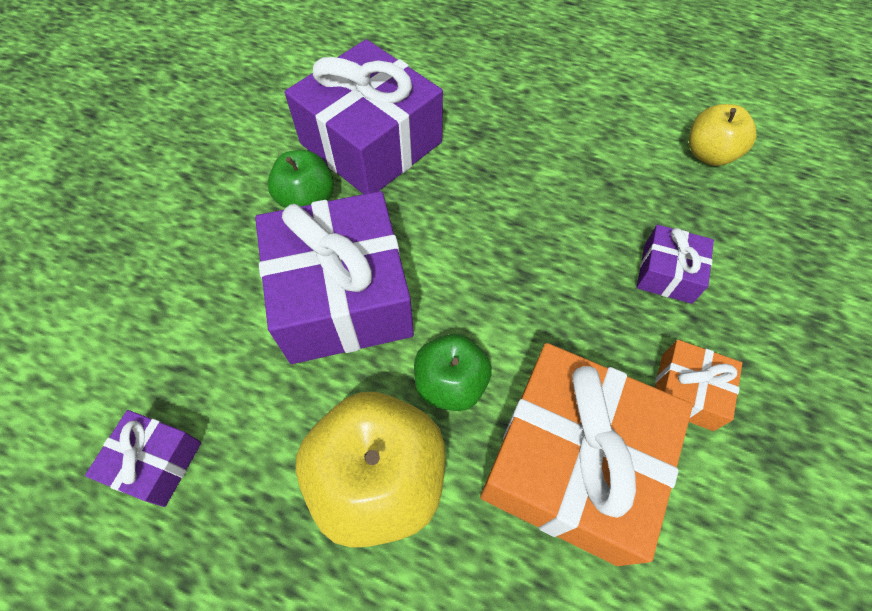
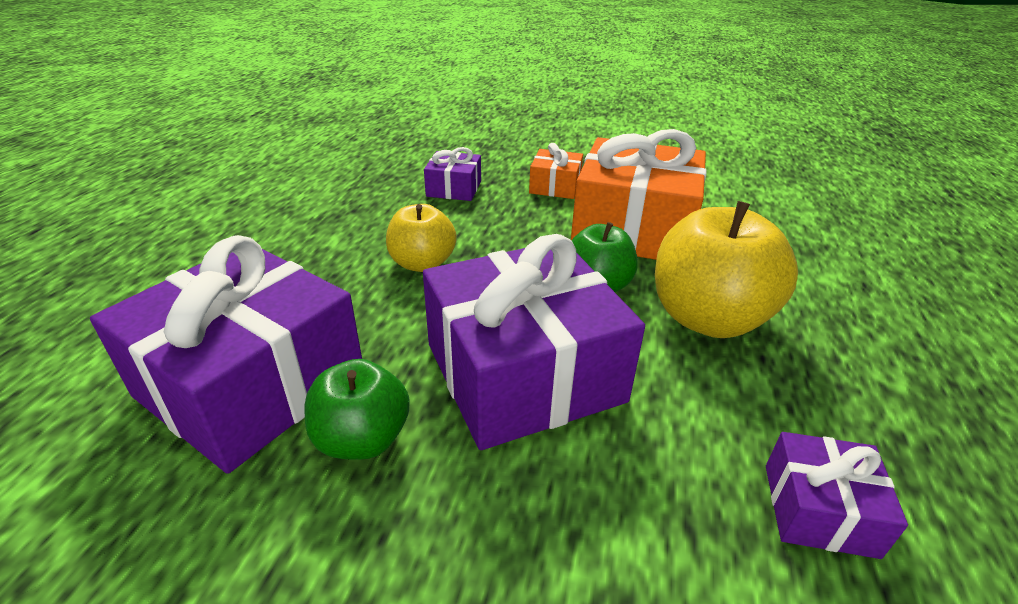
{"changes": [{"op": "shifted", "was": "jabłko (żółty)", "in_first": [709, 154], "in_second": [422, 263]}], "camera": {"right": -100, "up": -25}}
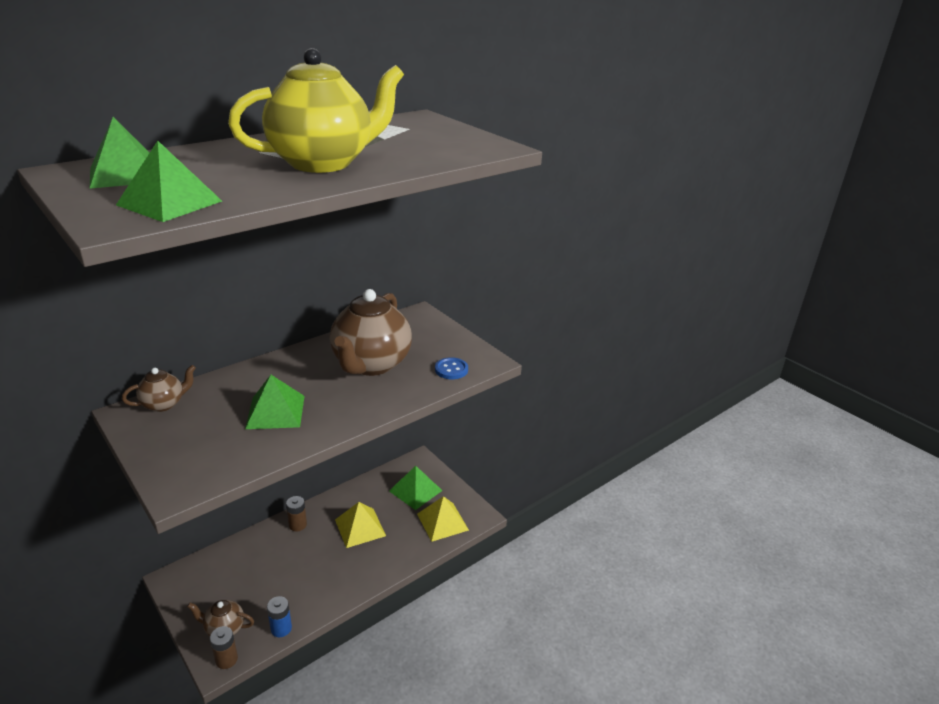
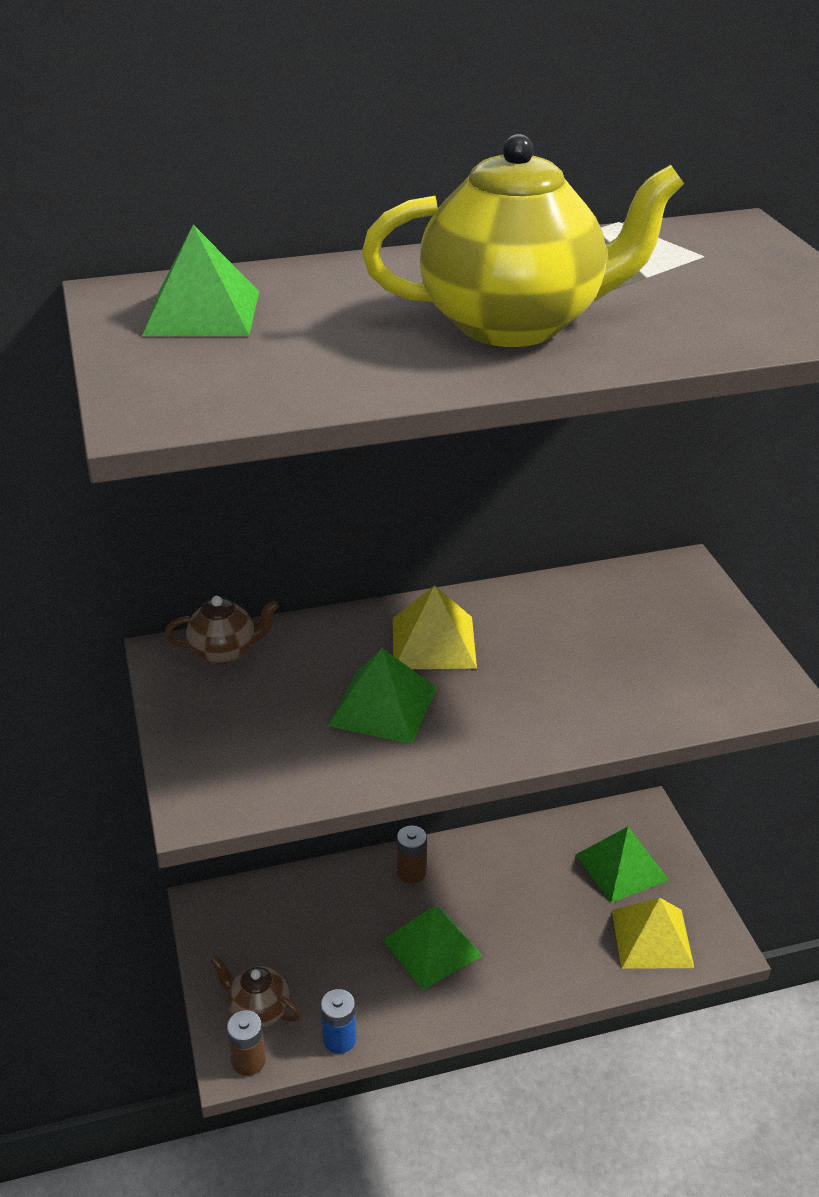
{"changes": [{"op": "shifted", "was": "piramida (zielony)", "in_first": [169, 203], "in_second": [432, 947]}, {"op": "shifted", "was": "piramida (żółty)", "in_first": [360, 527], "in_second": [433, 642]}, {"op": "gone", "was": "imbryk (brązowy)", "in_first": [371, 364]}, {"op": "gone", "was": "guzik (niebieski)", "in_first": [451, 370]}], "camera": {"right": 25, "up": 5}}
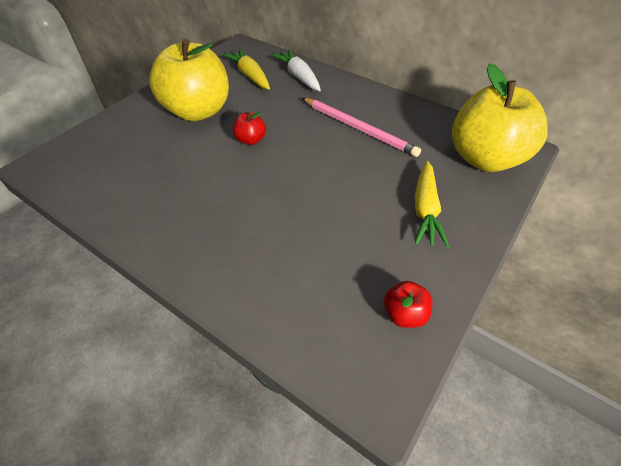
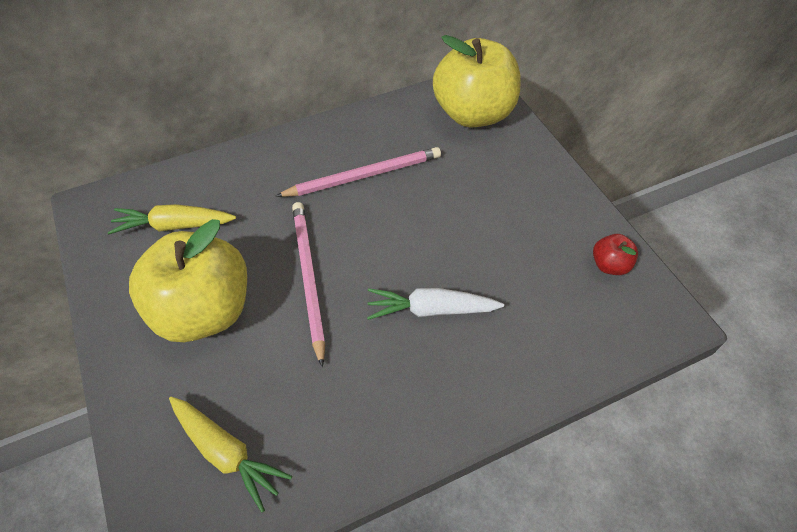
{"changes": [{"op": "shifted", "was": "marchewka (żółty)", "in_first": [425, 210], "in_second": [227, 453]}, {"op": "swapped", "was": "jabłko (czerwony)", "now": "ołówek (różowy)", "in_first": [250, 140], "in_second": [308, 278]}, {"op": "shifted", "was": "marchewka (biały)", "in_first": [298, 76], "in_second": [430, 310]}], "camera": {"right": -60, "up": 5}}
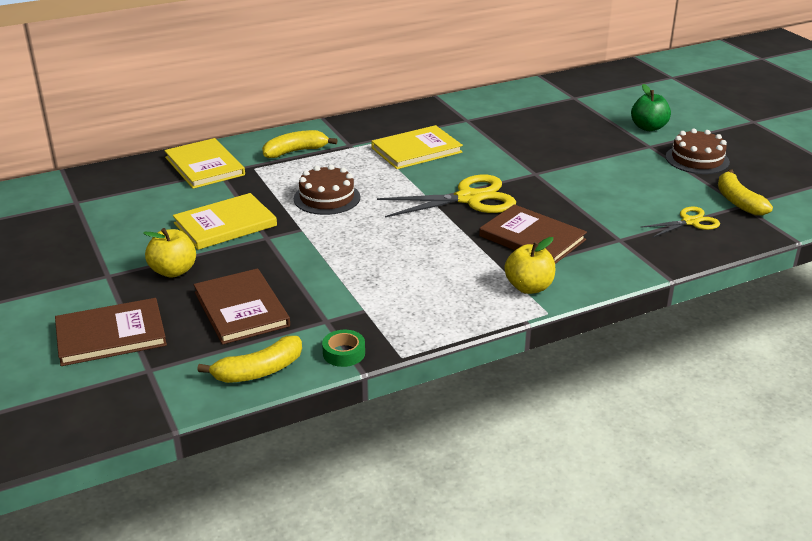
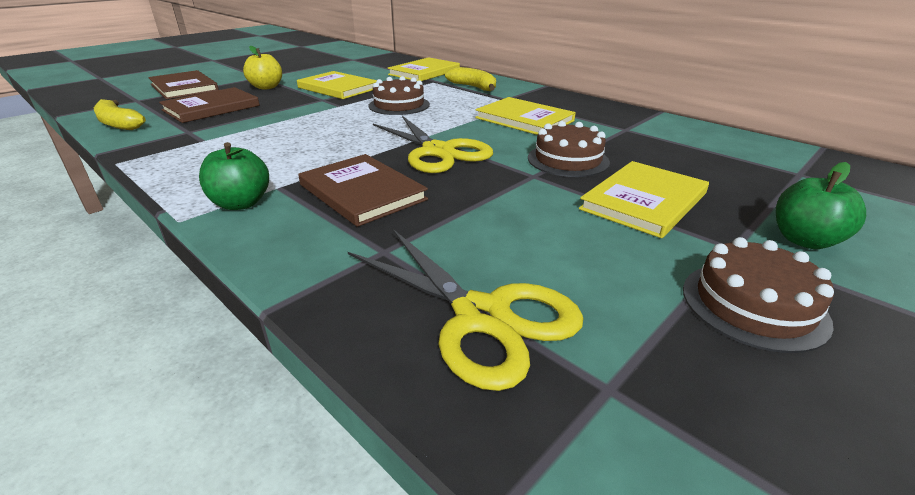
{"changes": [{"op": "repainted", "was": "jabłko (żółty)", "now": "jabłko (zielony)", "in_first": [529, 287], "in_second": [241, 203]}, {"op": "rotated", "was": "książka (brązowy)", "in_first": [532, 238], "in_second": [362, 192], "clockwise": -60}, {"op": "scaled", "was": "nożyczki (żółty)", "in_first": [690, 222], "in_second": [481, 316], "ratio": 1.76}, {"op": "new", "now": "tort (brązowy)", "in_second": [568, 160]}, {"op": "new", "now": "książka (żółty)", "in_second": [644, 201]}, {"op": "gone", "was": "taśma klejąca (zielony)", "in_first": [344, 353]}, {"op": "gone", "was": "banan (żółty)", "in_first": [738, 201]}], "camera": {"right": 70, "up": 0}}
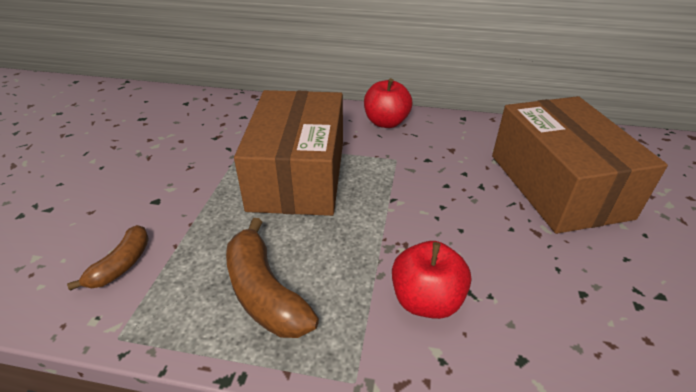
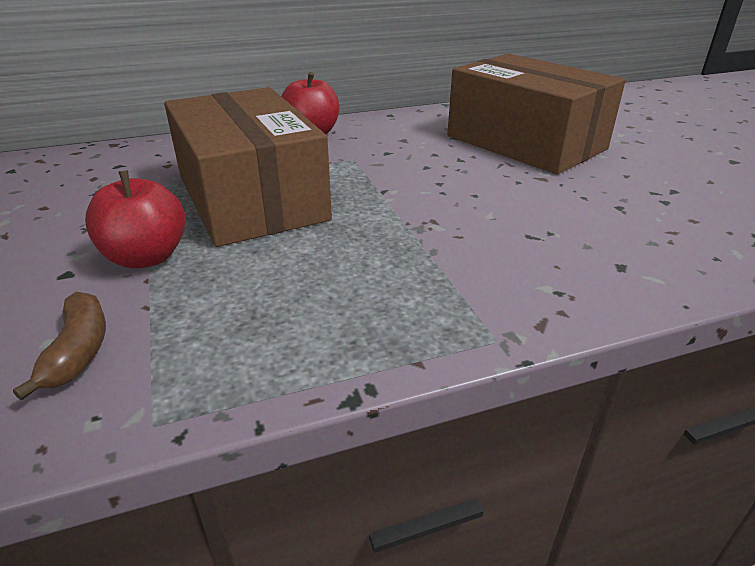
{"changes": [{"op": "shifted", "was": "jabłko (czerwony)", "in_first": [426, 300], "in_second": [146, 257]}, {"op": "gone", "was": "banan (brązowy)", "in_first": [265, 292]}], "camera": {"right": -30, "up": -5}}
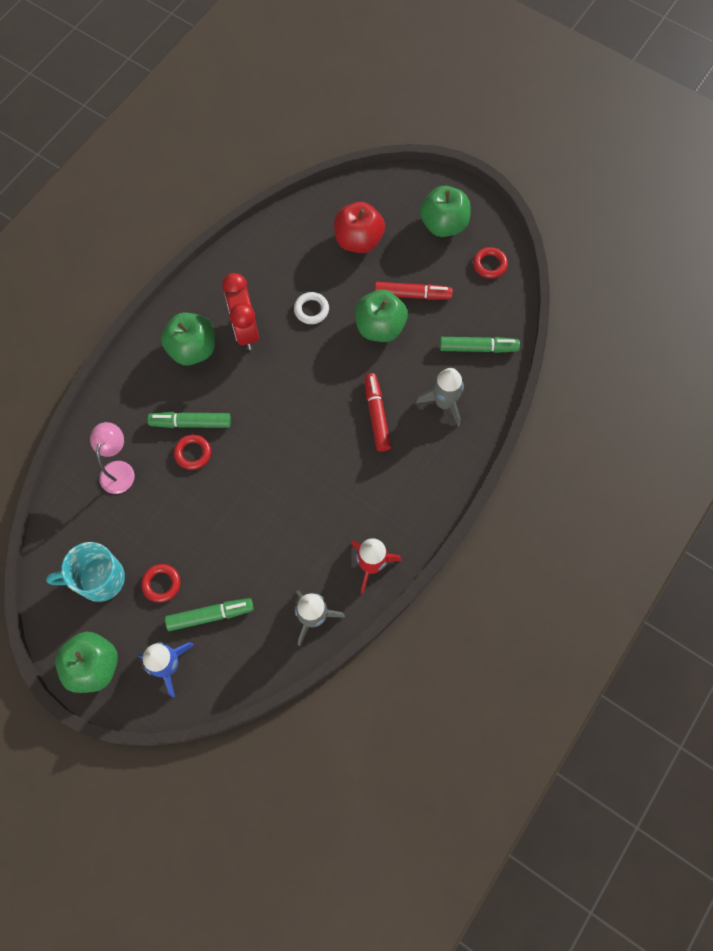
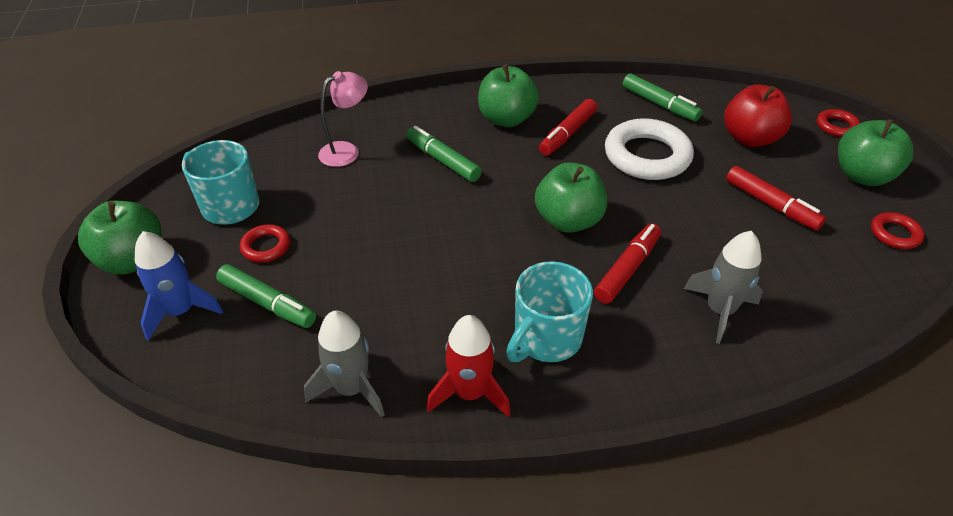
{"changes": [{"op": "new", "now": "kubek (turkusowy)", "in_second": [546, 339]}, {"op": "shifted", "was": "jabłko (zielony)", "in_first": [380, 327], "in_second": [568, 220]}, {"op": "swapped", "was": "budzik (czerwony)", "now": "flamaster (czerwony)", "in_first": [245, 330], "in_second": [567, 134]}, {"op": "scaled", "was": "pierścień (biały)", "in_first": [311, 310], "in_second": [647, 156], "ratio": 2.01}, {"op": "shifted", "was": "flamaster (zielony)", "in_first": [478, 348], "in_second": [659, 104]}, {"op": "shifted", "was": "pierścień (czerwony)", "in_first": [193, 453], "in_second": [836, 126]}], "camera": {"right": 45, "up": -25}}
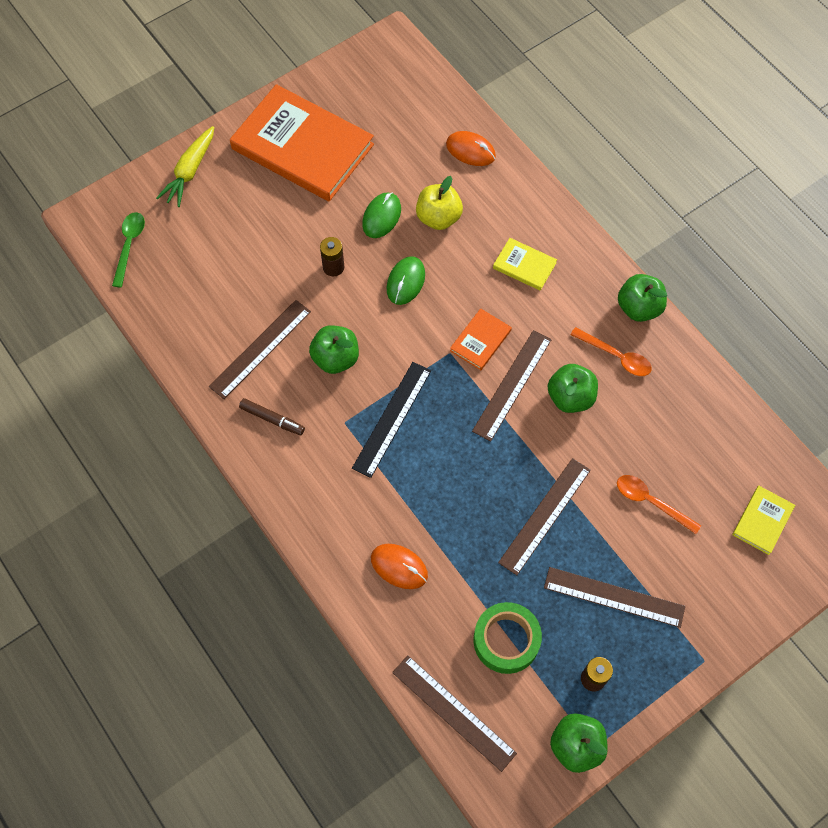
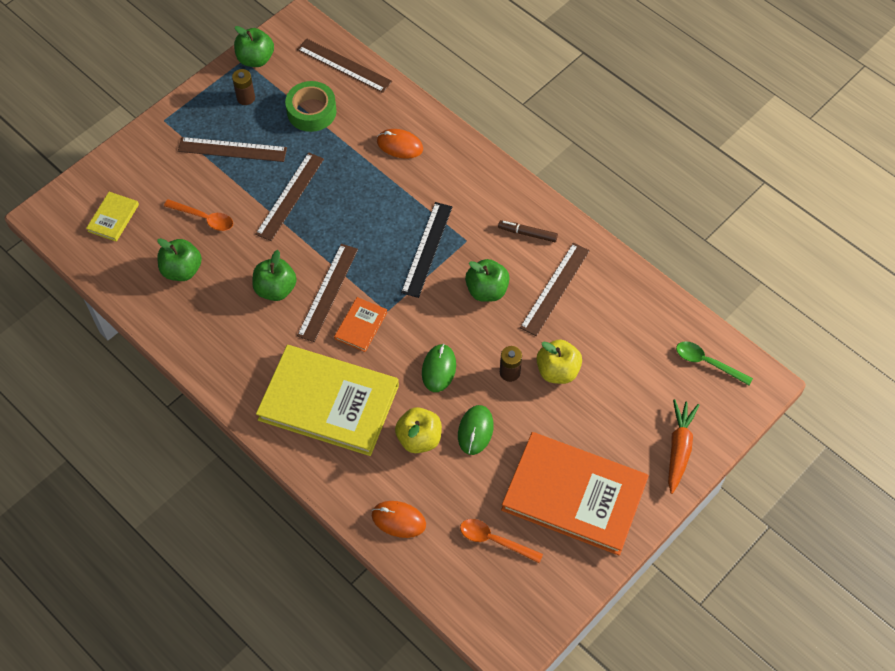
{"changes": [{"op": "shifted", "was": "jabłko (zielony)", "in_first": [639, 308], "in_second": [182, 270]}, {"op": "scaled", "was": "książka (żółty)", "in_first": [524, 265], "in_second": [328, 402], "ratio": 2.33}, {"op": "shifted", "was": "łyżka (pomarańczowy)", "in_first": [616, 356], "in_second": [494, 540]}, {"op": "new", "now": "jabłko (żółty)", "in_second": [557, 371]}, {"op": "repainted", "was": "marchewka (żółty)", "now": "marchewka (pomarańczowy)", "in_first": [190, 171], "in_second": [679, 448]}, {"op": "rotated", "was": "łyżka (zielony)", "in_first": [129, 246], "in_second": [707, 363], "clockwise": 120}], "camera": {"right": 170, "up": -5}}
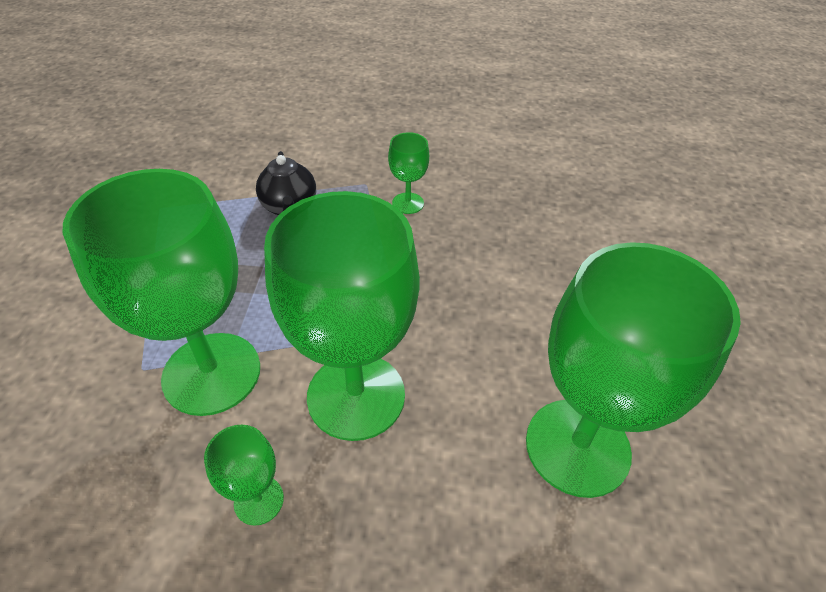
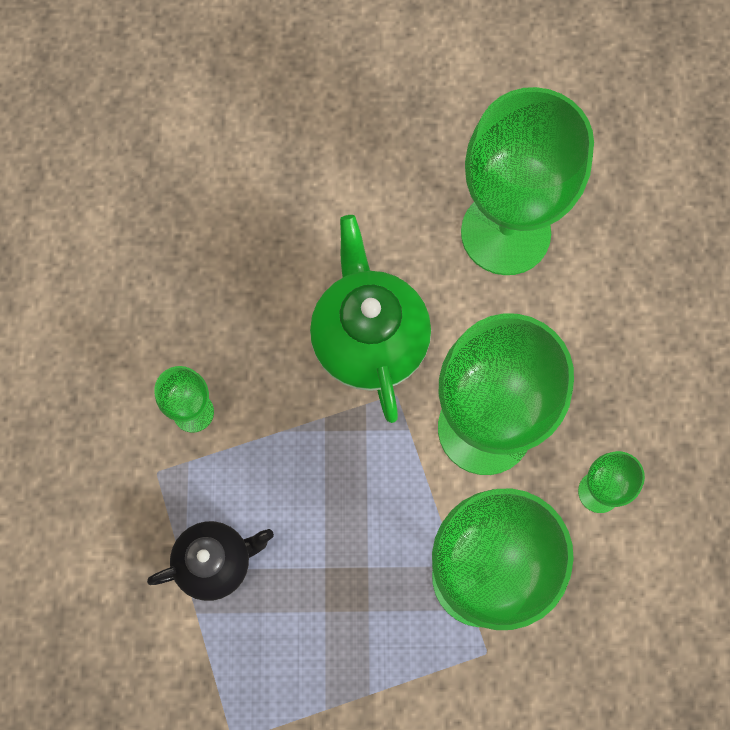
{"changes": [{"op": "new", "now": "imbryk (zielony)", "in_second": [369, 340]}], "camera": {"right": -95, "up": 25}}
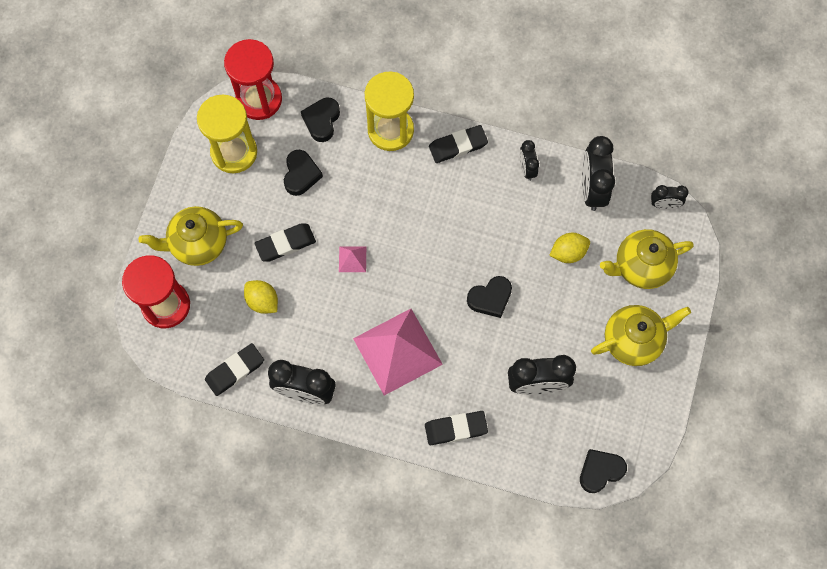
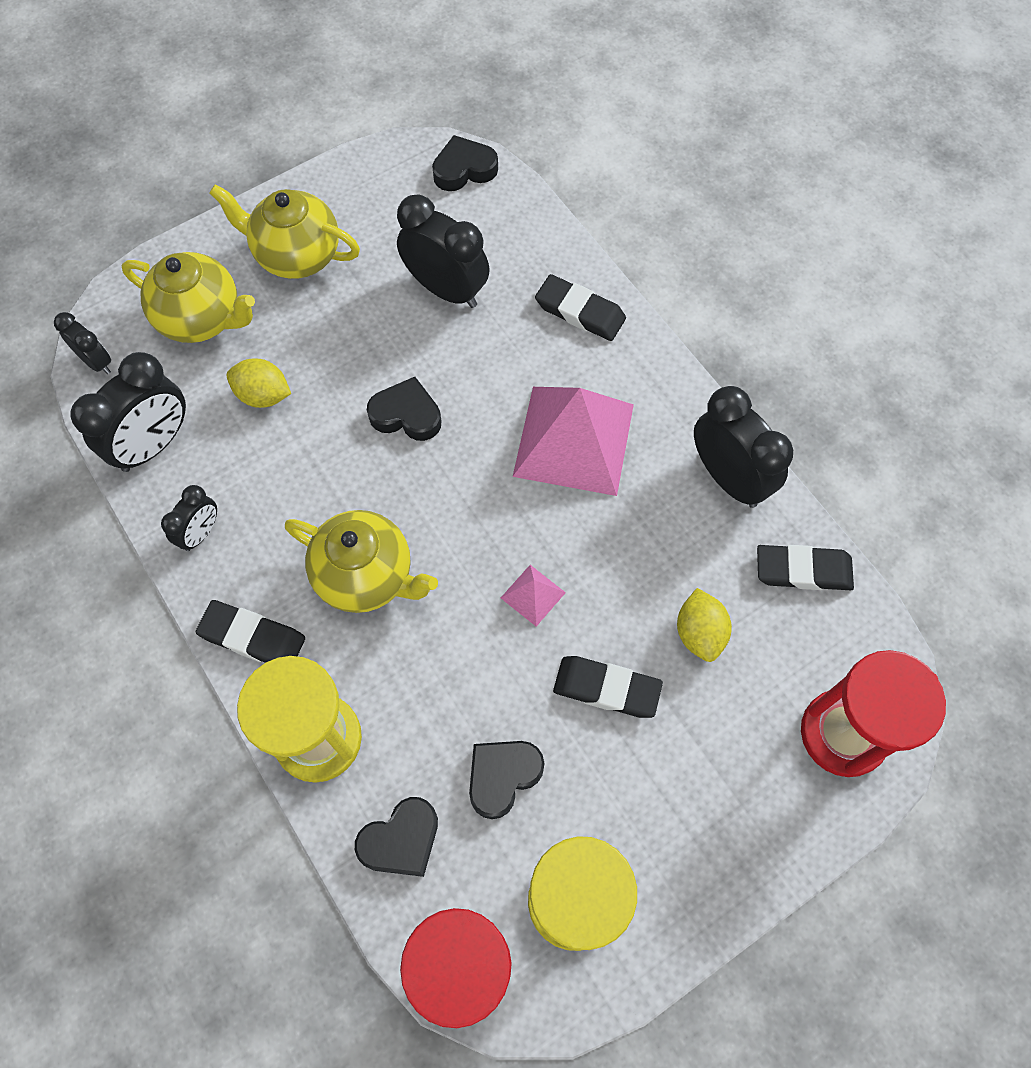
{"changes": [{"op": "shifted", "was": "imbryk (żółty)", "in_first": [198, 244], "in_second": [366, 575]}, {"op": "rotated", "was": "serce (czarny)", "in_first": [600, 471], "in_second": [464, 169], "clockwise": 150}], "camera": {"right": -140, "up": -5}}
